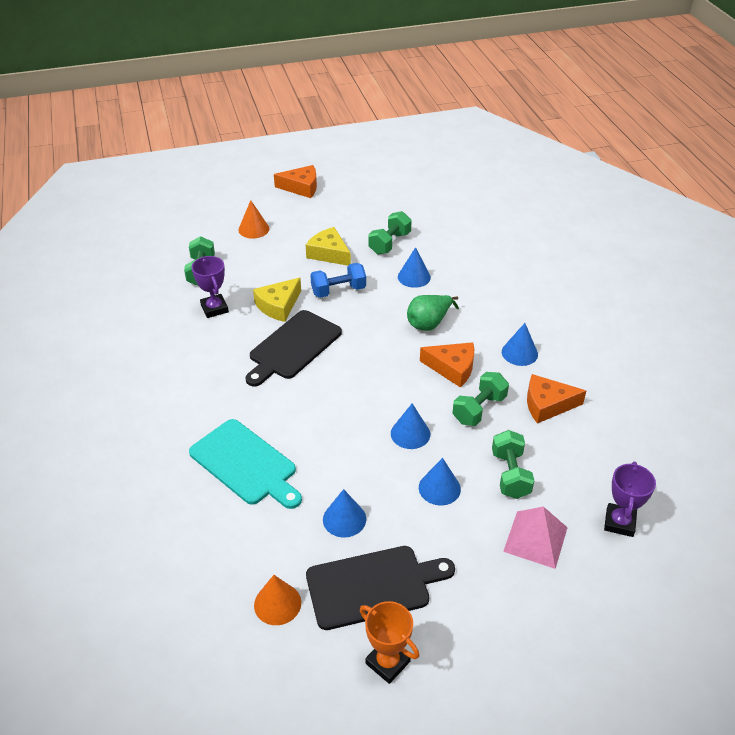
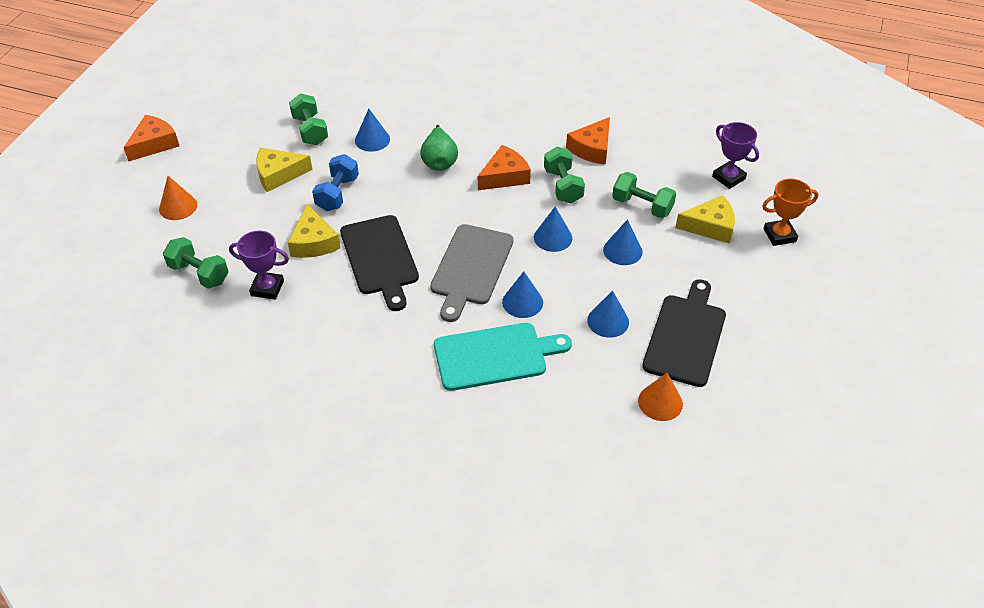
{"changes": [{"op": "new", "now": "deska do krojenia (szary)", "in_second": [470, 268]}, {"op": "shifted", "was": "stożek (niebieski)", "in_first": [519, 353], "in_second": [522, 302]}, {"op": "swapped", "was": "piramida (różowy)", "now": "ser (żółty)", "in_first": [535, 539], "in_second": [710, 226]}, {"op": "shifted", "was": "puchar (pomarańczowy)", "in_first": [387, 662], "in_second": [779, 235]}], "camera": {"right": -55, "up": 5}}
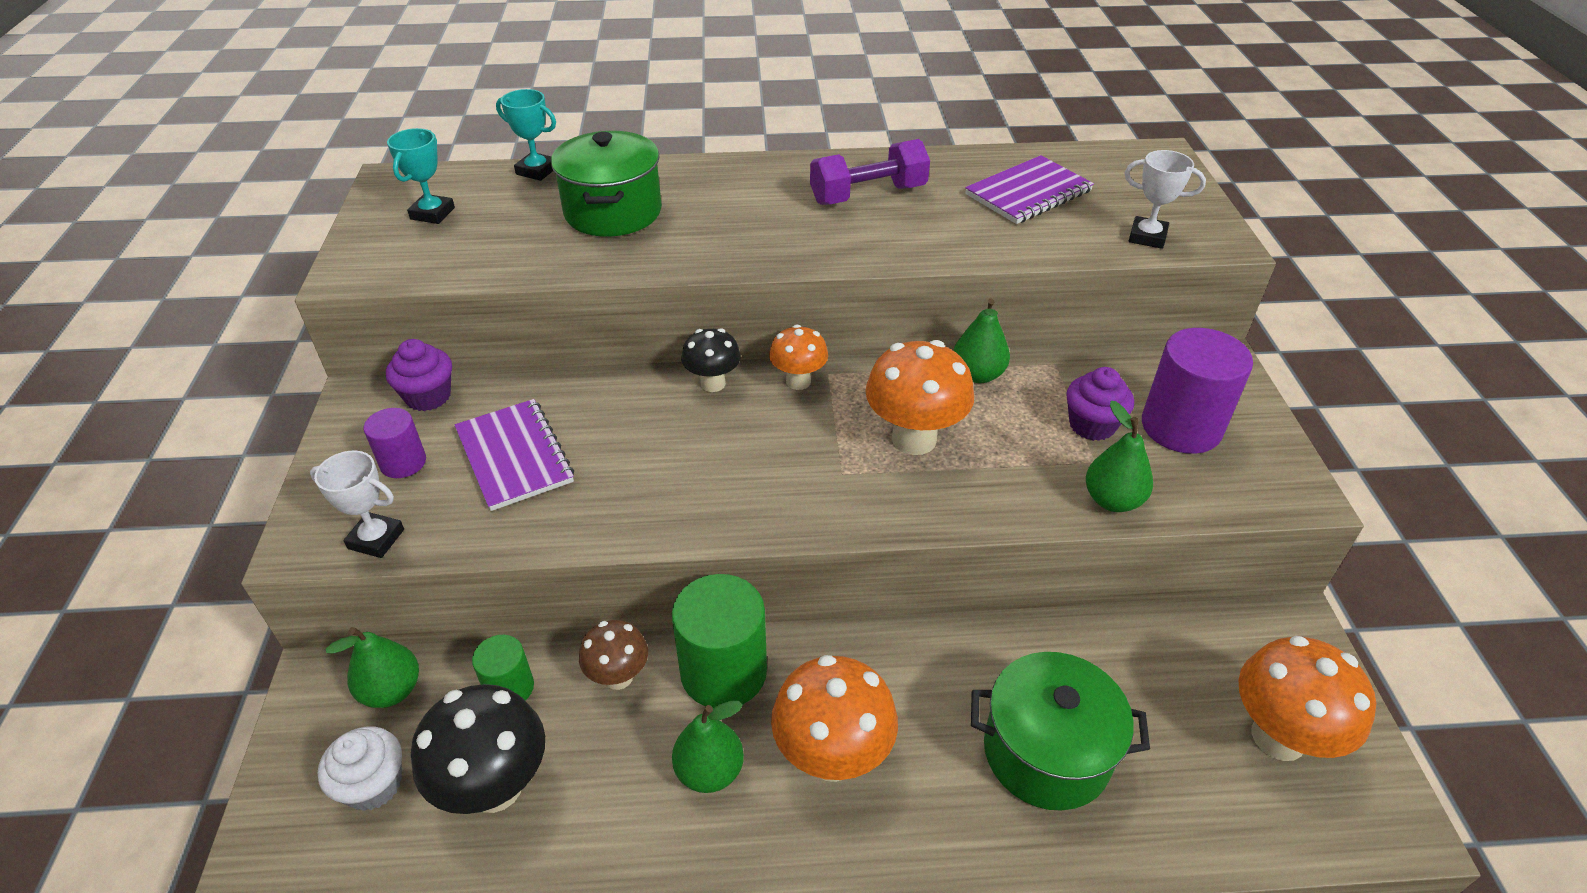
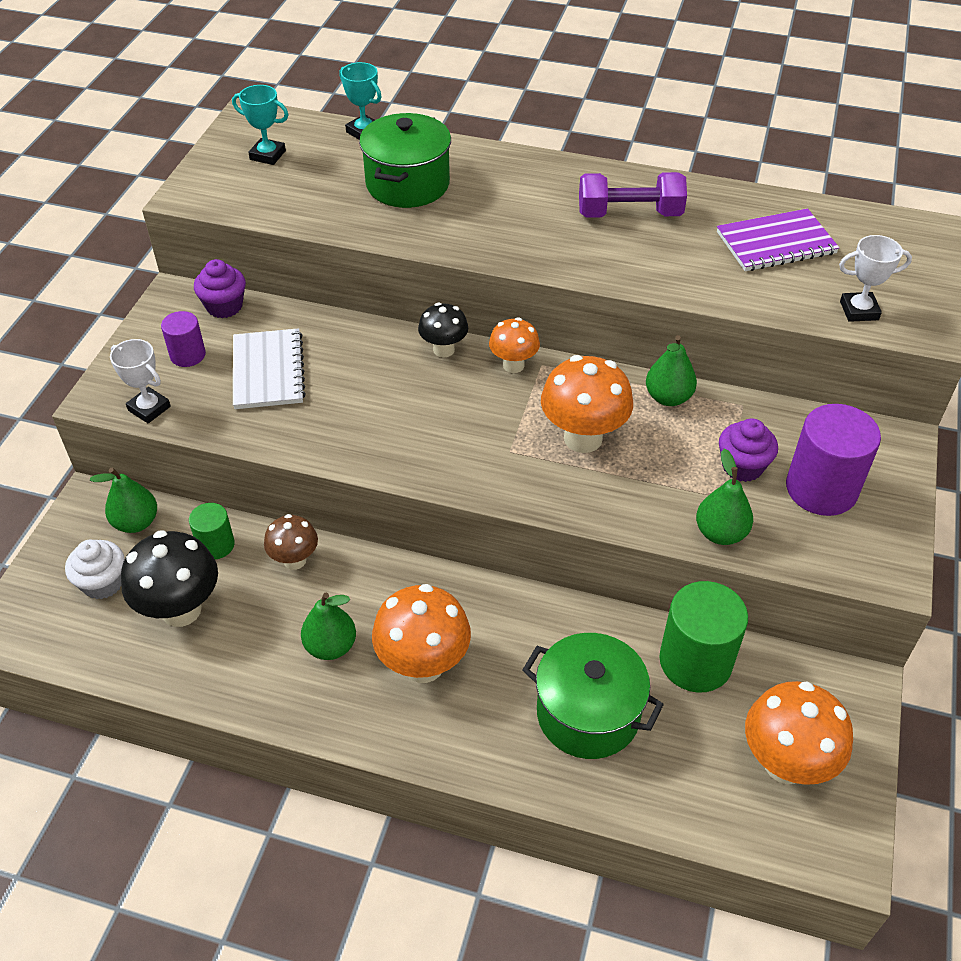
{"changes": [{"op": "rotated", "was": "puchar (turkusowy)", "in_first": [432, 213], "in_second": [267, 155], "clockwise": 75}, {"op": "repainted", "was": "zeszyt (fioletowy)", "now": "zeszyt (biały)", "in_first": [514, 456], "in_second": [268, 371]}, {"op": "shifted", "was": "walec (zielony)", "in_first": [723, 672], "in_second": [695, 661]}, {"op": "rotated", "was": "puchar (biały)", "in_first": [1147, 237], "in_second": [859, 310], "clockwise": -45}], "camera": {"right": 20, "up": 5}}
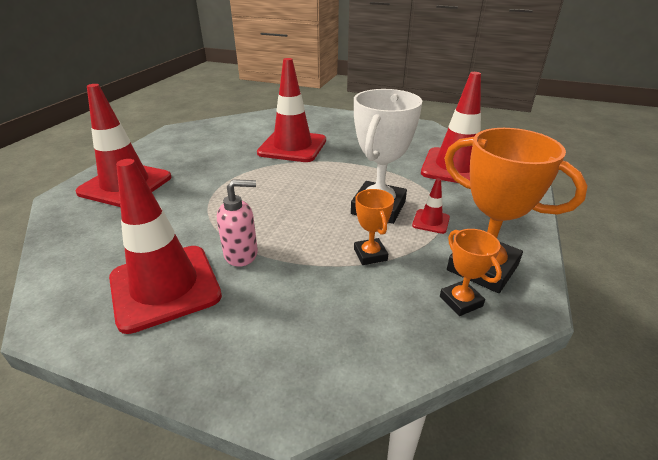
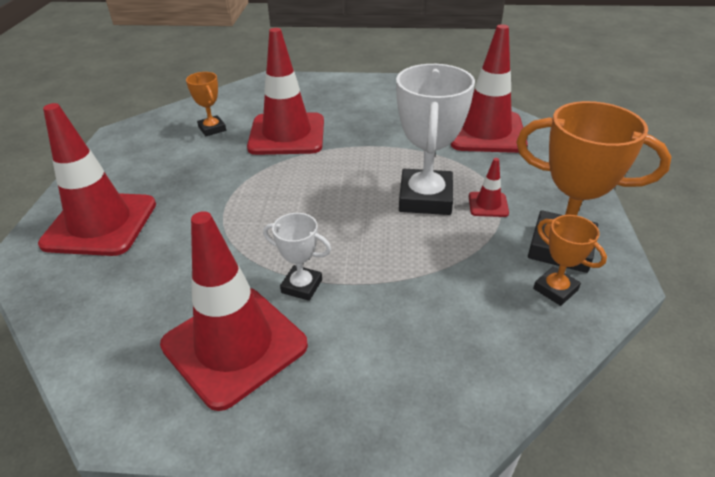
{"changes": [{"op": "shifted", "was": "puchar (pomarańczowy)", "in_first": [370, 255], "in_second": [212, 129]}, {"op": "swapped", "was": "dozownik mydła (różowy)", "now": "puchar (biały)", "in_first": [241, 254], "in_second": [301, 286]}], "camera": {"right": -15, "up": 5}}
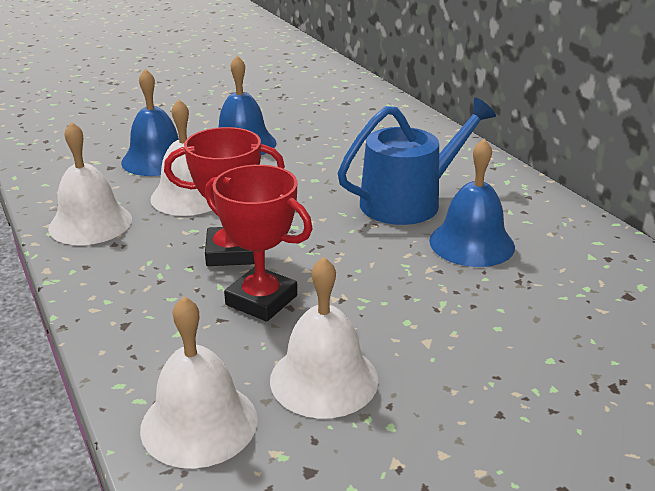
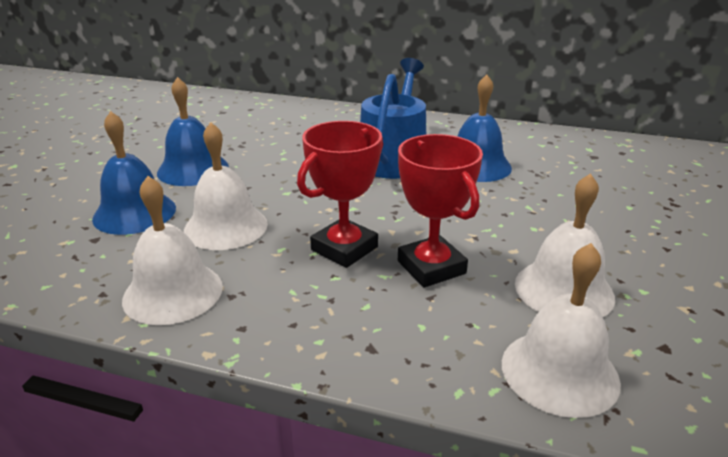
{"changes": [{"op": "rotated", "was": "puchar (czerwony)", "in_first": [261, 300], "in_second": [431, 267], "clockwise": 75}], "camera": {"right": -45, "up": 0}}
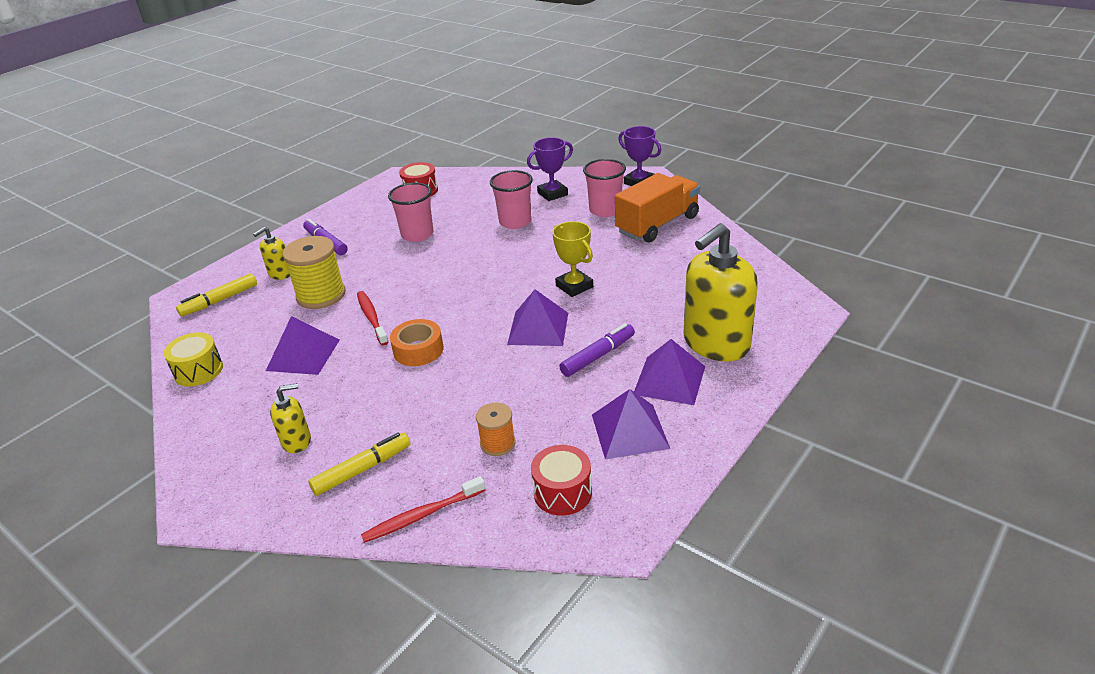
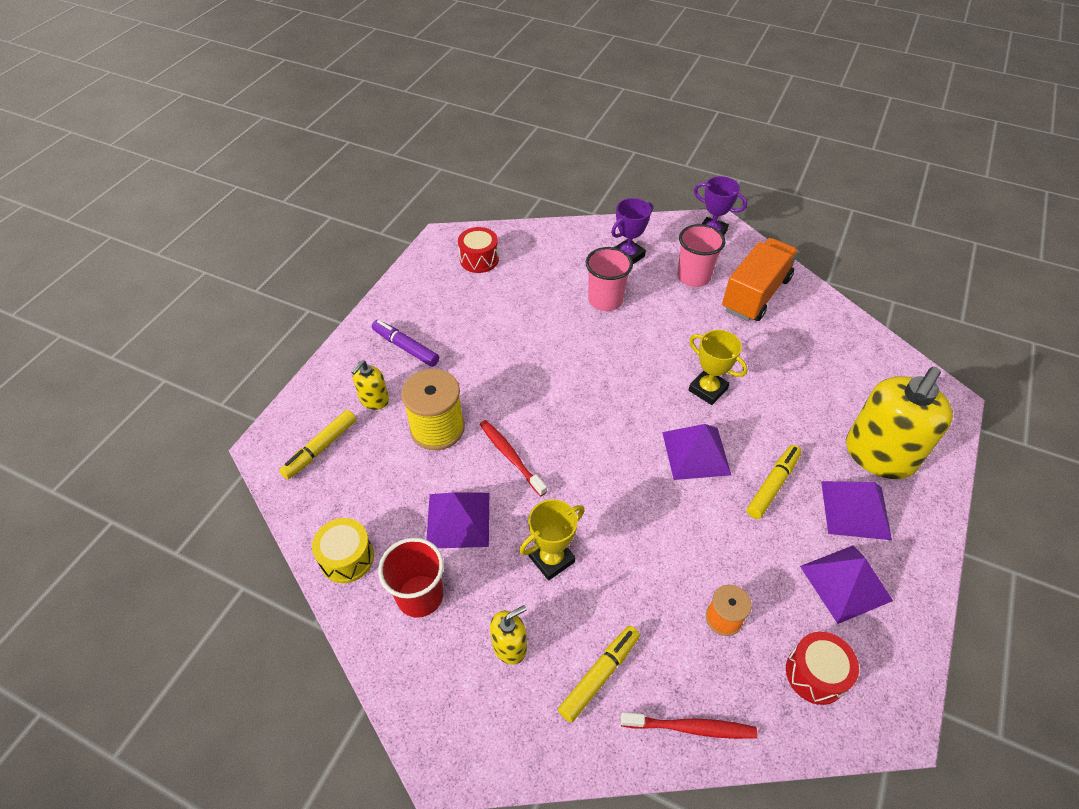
{"changes": [{"op": "new", "now": "szklanka (czerwony)", "in_second": [420, 596]}, {"op": "new", "now": "puchar (żółty)", "in_second": [551, 559]}, {"op": "rotated", "was": "szczoteczka do zębów (czerwony)", "in_first": [422, 515], "in_second": [690, 727], "clockwise": -135}, {"op": "repainted", "was": "flamaster (fioletowy)", "now": "flamaster (żółty)", "in_first": [598, 356], "in_second": [772, 485]}, {"op": "gone", "was": "szklanka (różowy)", "in_first": [417, 234]}, {"op": "gone", "was": "taśma klejąca (pomarańczowy)", "in_first": [418, 350]}], "camera": {"right": -15, "up": 15}}
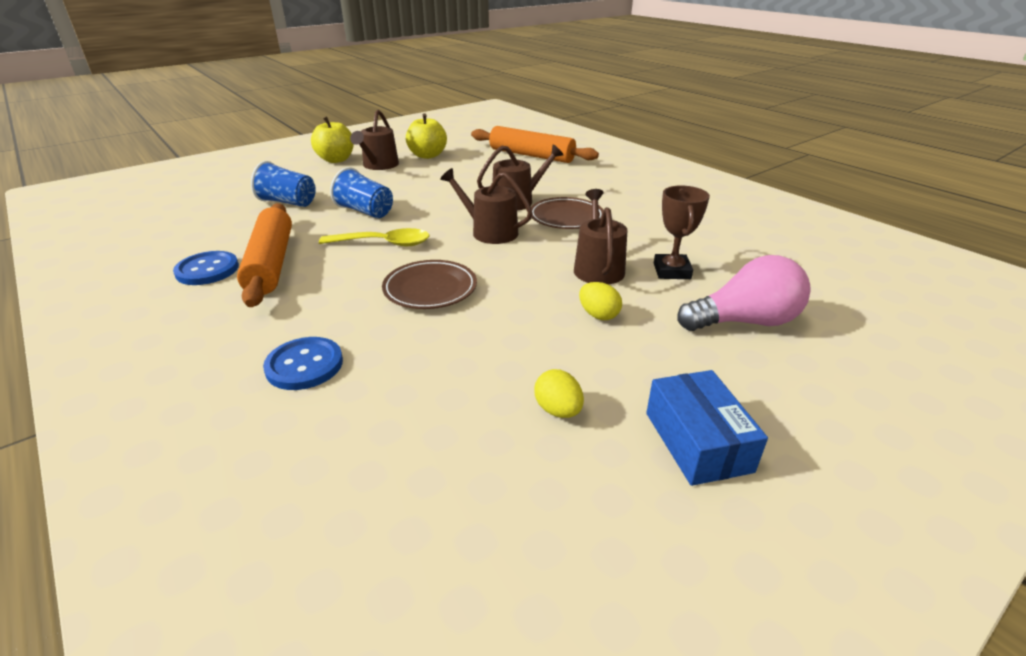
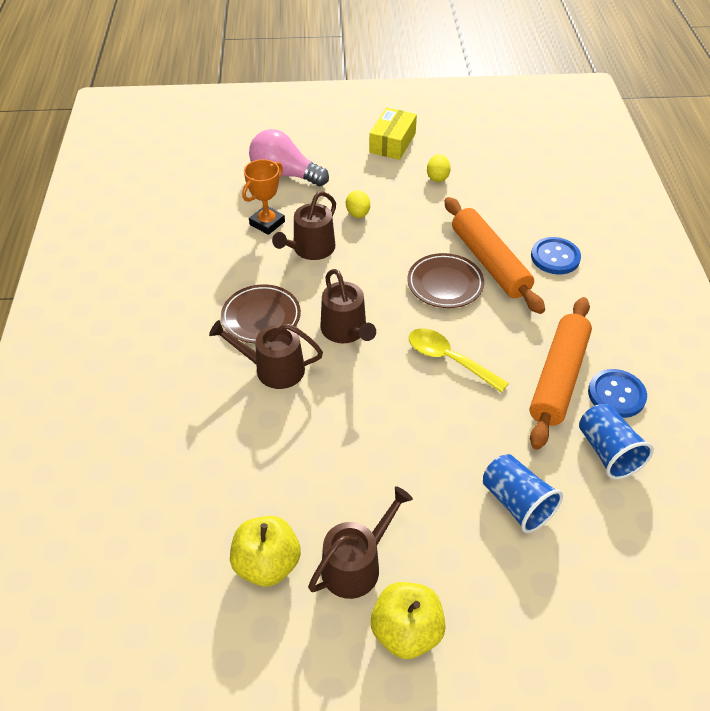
{"changes": [{"op": "repainted", "was": "puchar (brązowy)", "now": "puchar (pomarańczowy)", "in_first": [671, 271], "in_second": [267, 223]}, {"op": "repainted", "was": "pudełko (niebieski)", "now": "pudełko (żółty)", "in_first": [697, 441], "in_second": [392, 143]}, {"op": "shifted", "was": "wałek do ciasta (pomarańczowy)", "in_first": [531, 155], "in_second": [489, 262]}, {"op": "shifted", "was": "szklanka (niebieski)", "in_first": [365, 211], "in_second": [607, 452]}], "camera": {"right": -145, "up": 15}}
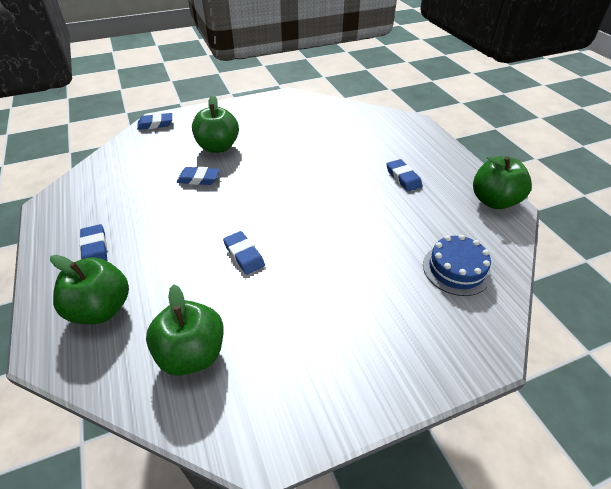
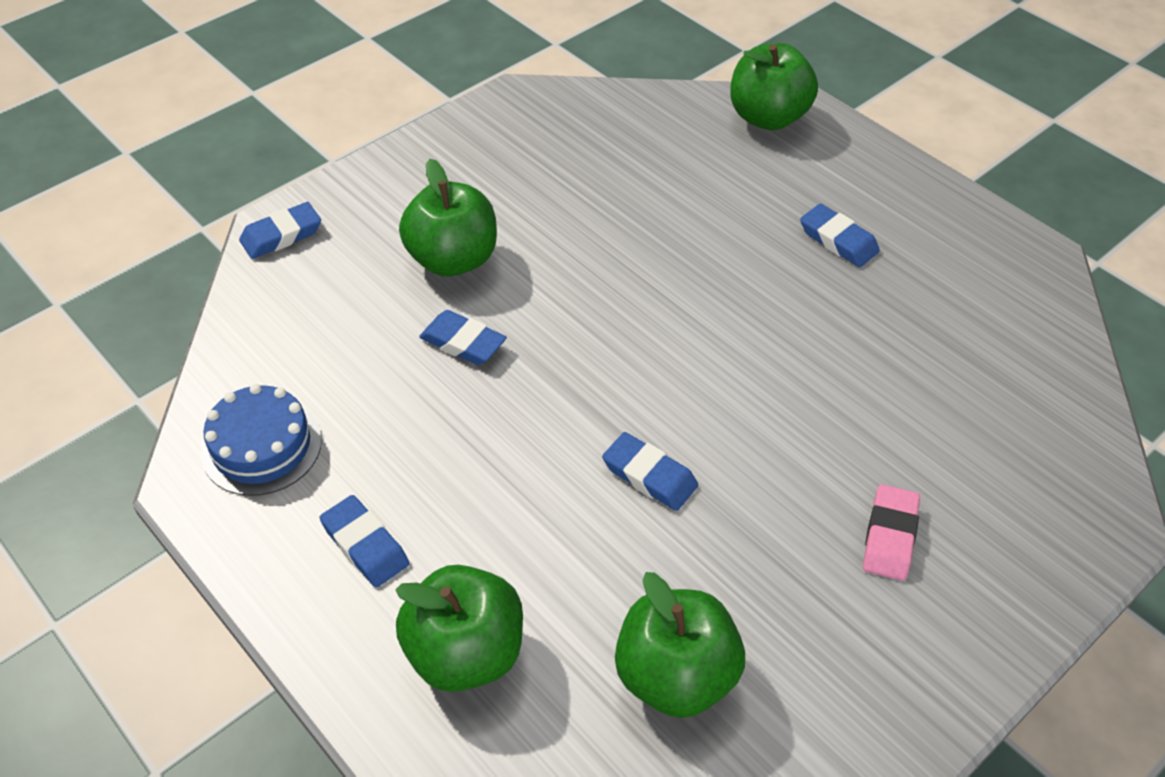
{"changes": [{"op": "shifted", "was": "tort (niebieski)", "in_first": [456, 269], "in_second": [261, 446]}, {"op": "rotated", "was": "gumka do mazania (niebieski)", "in_first": [199, 179], "in_second": [463, 342], "clockwise": 45}, {"op": "shifted", "was": "jabłko (zielony)", "in_first": [494, 201], "in_second": [768, 117]}, {"op": "new", "now": "gumka do mazania (różowy)", "in_second": [890, 536]}], "camera": {"right": -20, "up": 5}}
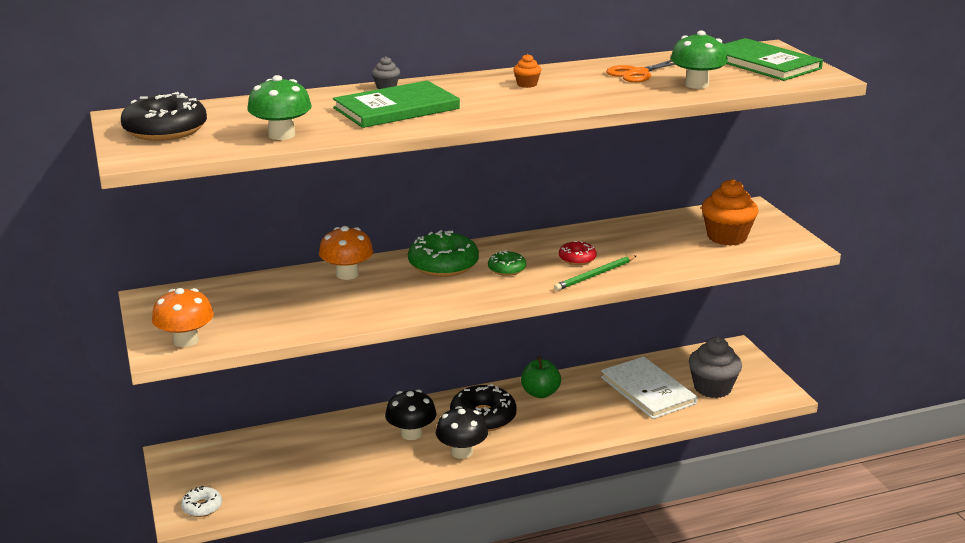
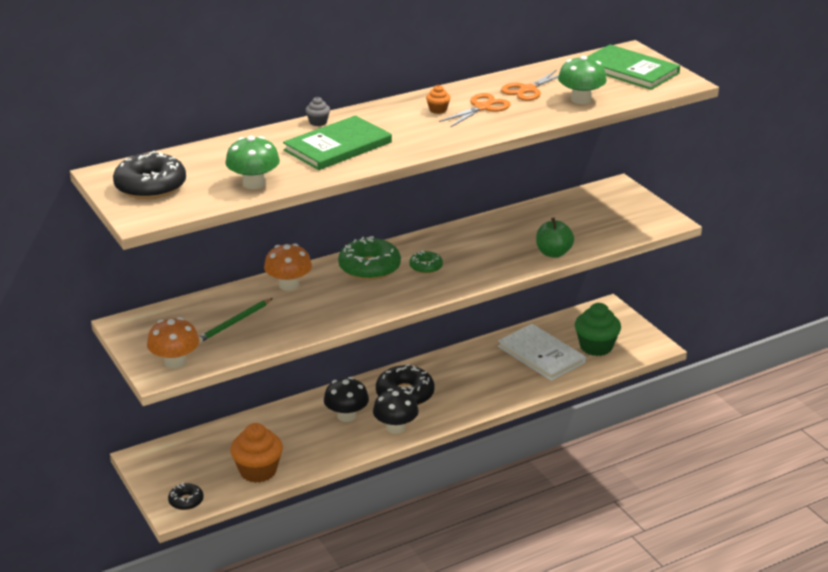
{"changes": [{"op": "repainted", "was": "donut (biały)", "now": "donut (czarny)", "in_first": [202, 507], "in_second": [186, 501]}, {"op": "shifted", "was": "ołówek (zielony)", "in_first": [595, 275], "in_second": [234, 323]}, {"op": "shifted", "was": "muffinka (pomarańczowy)", "in_first": [726, 237], "in_second": [258, 471]}, {"op": "new", "now": "nożyczki (pomarańczowy)", "in_second": [482, 108]}, {"op": "shifted", "was": "jabłko (zielony)", "in_first": [540, 393], "in_second": [553, 253]}, {"op": "repainted", "was": "muffinka (szary)", "now": "muffinka (zielony)", "in_first": [712, 388], "in_second": [596, 347]}, {"op": "gone", "was": "donut (czerwony)", "in_first": [577, 259]}], "camera": {"right": -10, "up": 5}}
